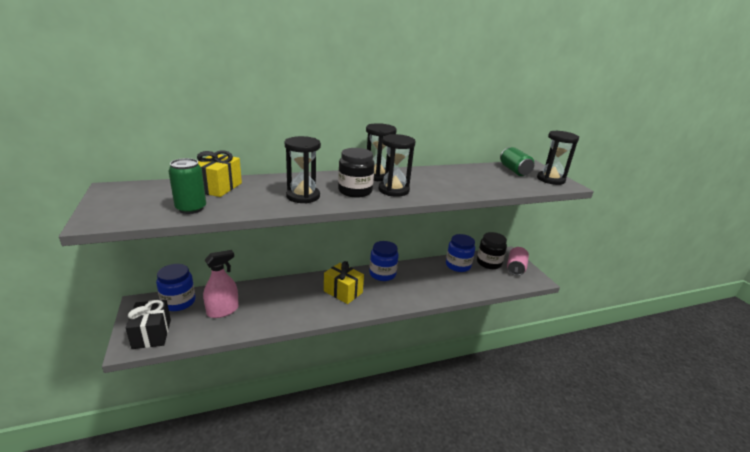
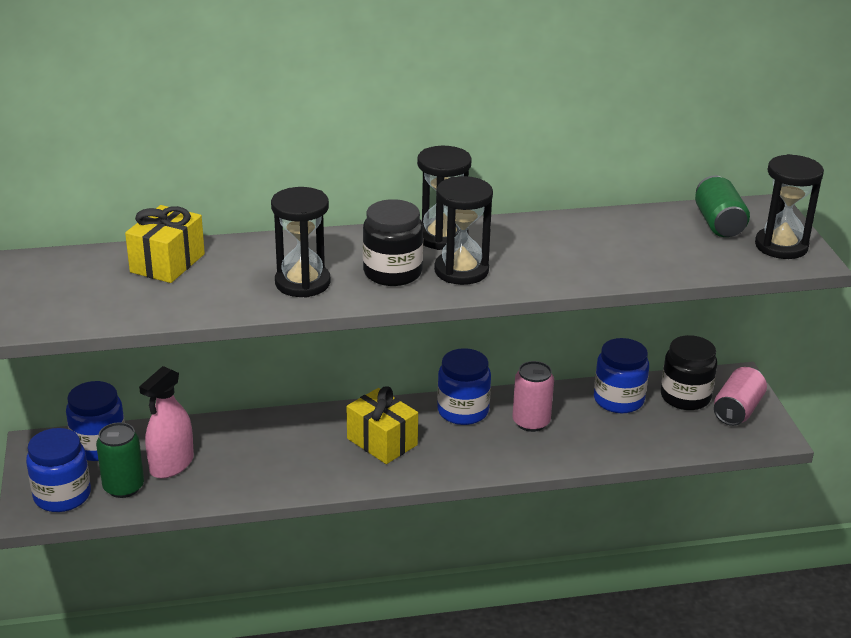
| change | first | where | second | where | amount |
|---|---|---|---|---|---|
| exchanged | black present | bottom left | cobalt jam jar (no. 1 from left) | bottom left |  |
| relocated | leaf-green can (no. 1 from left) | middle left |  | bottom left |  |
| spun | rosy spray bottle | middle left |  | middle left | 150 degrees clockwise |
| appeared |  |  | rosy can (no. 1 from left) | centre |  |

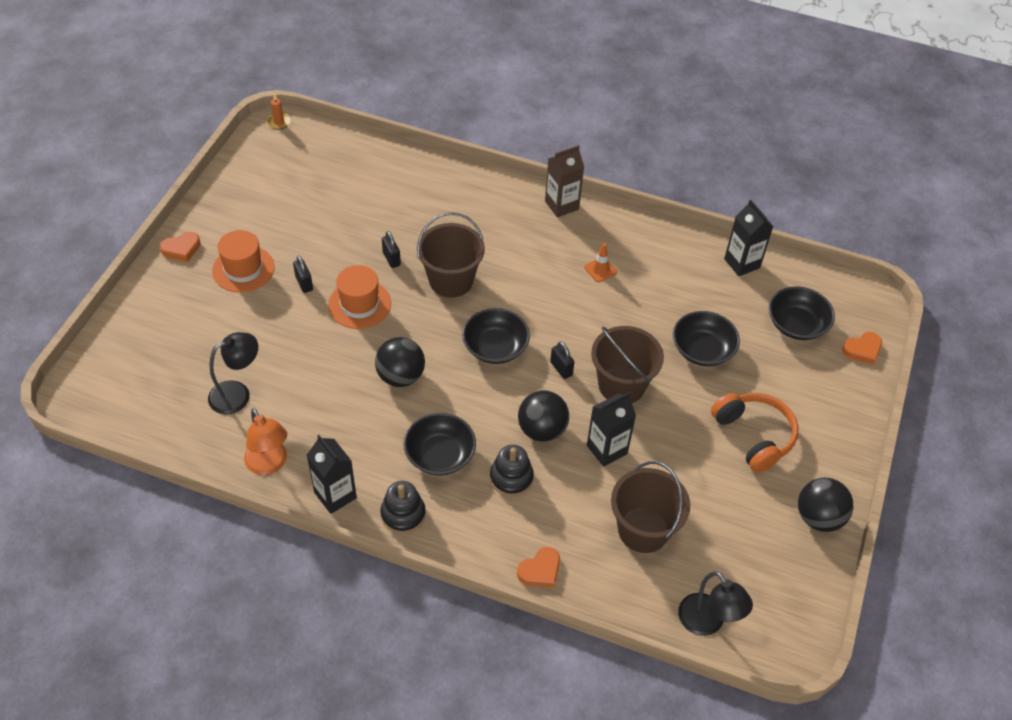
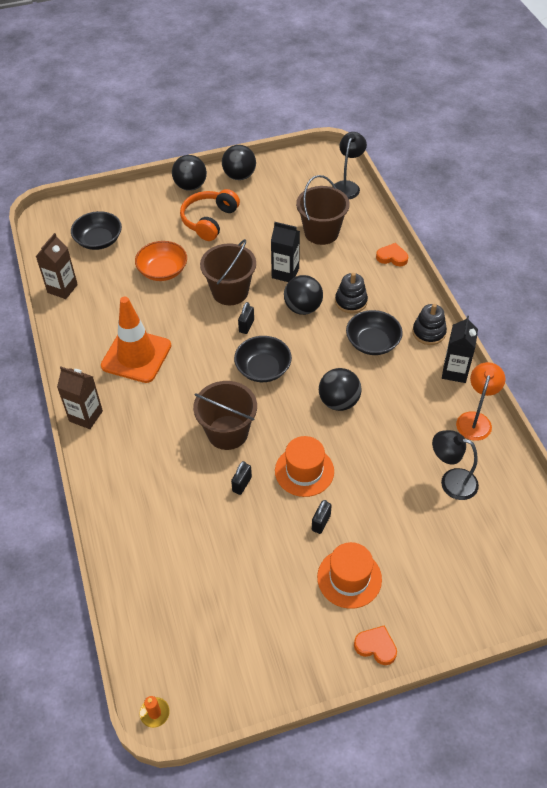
| change | first | where | second | where | amount |
|---|---|---|---|---|---|
| colour | black milk carton (no. 3 from left) | top right | russet milk carton (no. 1 from left) | middle left |  |
| size | bright orange safety cone | centre |  | middle left | x2.49 |
| colour | black deep dish (no. 3 from left) | middle right | bright orange deep dish | top left |  |
| appeared |  |  | black ball (no. 1 from left) | top centre |  |
| missing | bright orange love heart (no. 3 from left) | middle right |  |  |  |

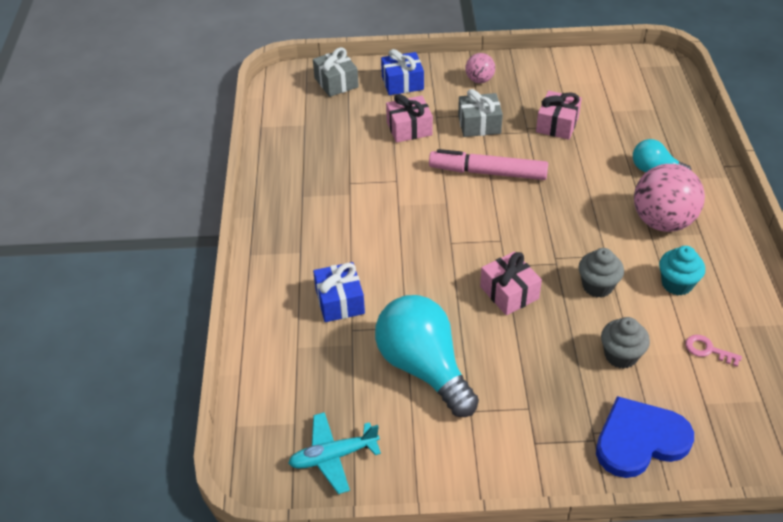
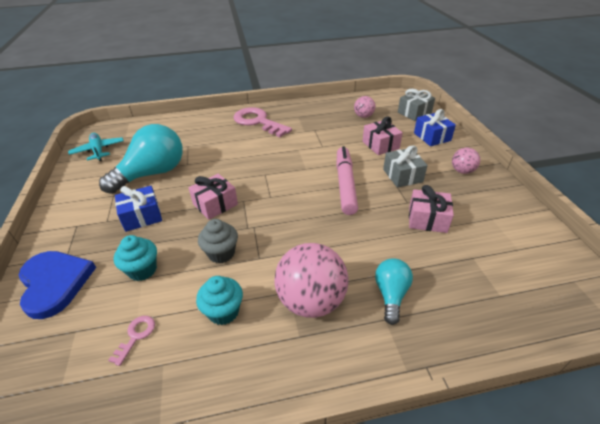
| change | first | where | second | where | amount |
|---|---|---|---|---|---|
| colour | ash-grey cupcake (no. 2 from left) | middle right | aqua cupcake (no. 1 from left) | middle left |  |
| relocated | cobalt present (no. 1 from left) | centre |  | middle left |  |
| appeared |  |  | rosy latchkey (no. 2 from left) | top centre |  |
| appeared |  |  | rosy ball (no. 2 from left) | top centre |  |

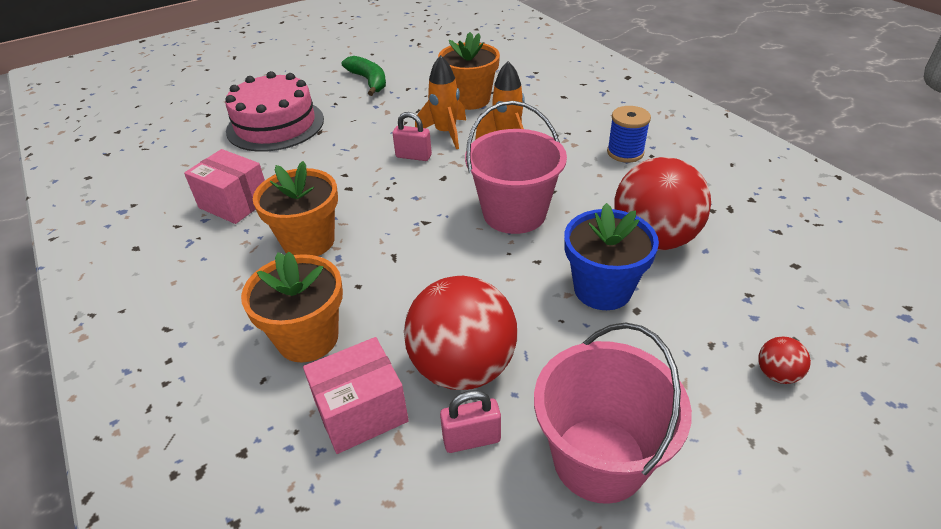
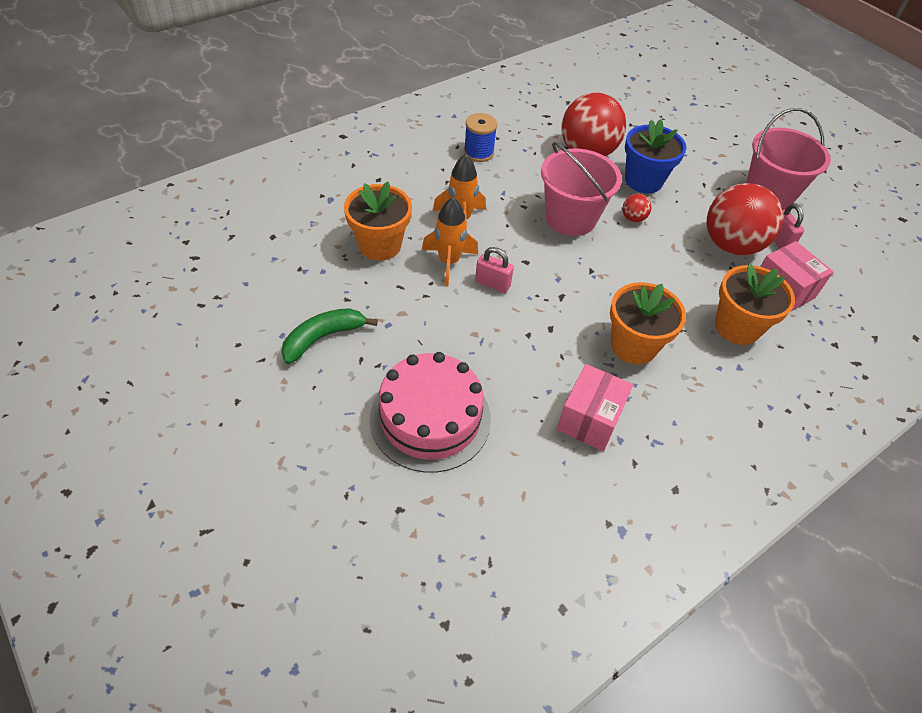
| change | first | where | second | where | amount |
|---|---|---|---|---|---|
| spun | rosy lock (no. 1 from left) | top centre |  | centre | 75 degrees counterclockwise |
| relocated | scarlet ball (no. 3 from left in the first image) | bottom right | scarlet ball (no. 2 from left) | top right |  |

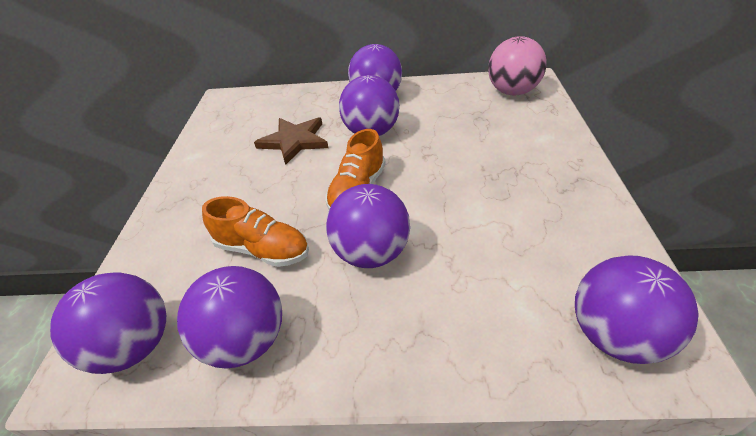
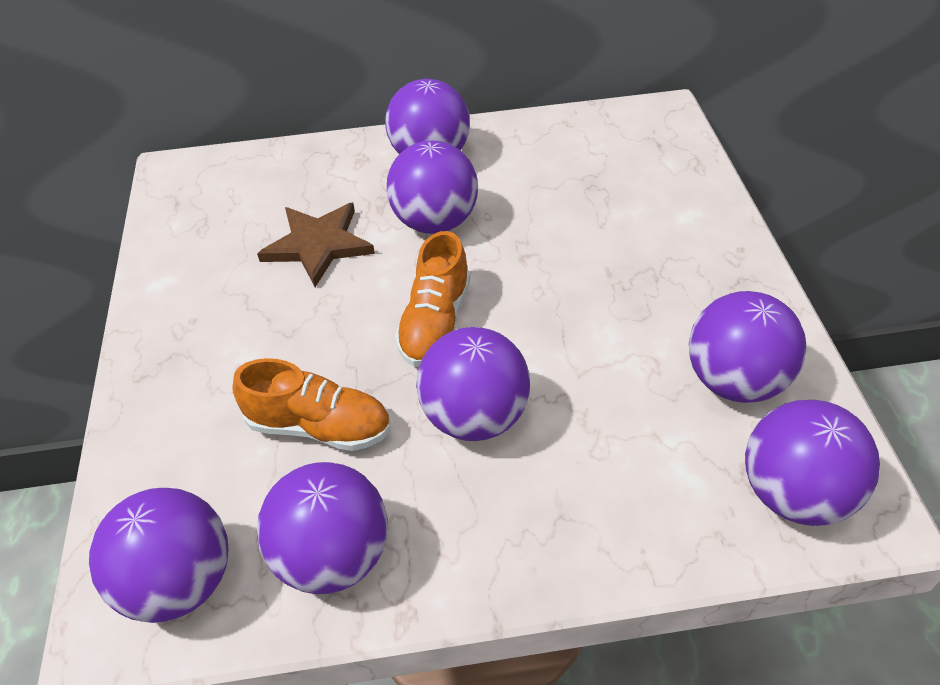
| change | first | where | second | where | amount |
|---|---|---|---|---|---|
| appeared |  |  | royal purple ball (no. 6 from left) | middle right |  |
| missing | rosy ball | top right |  |  |  |

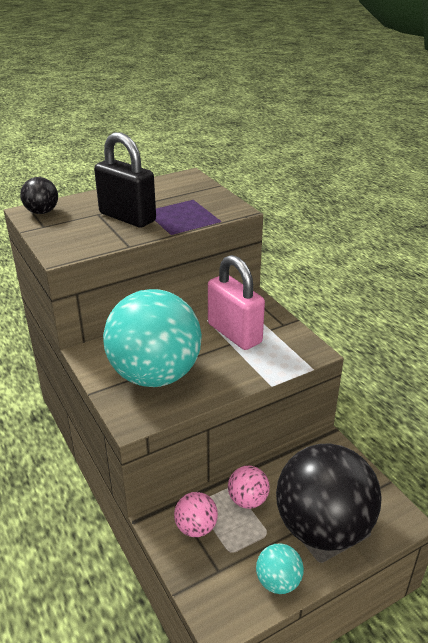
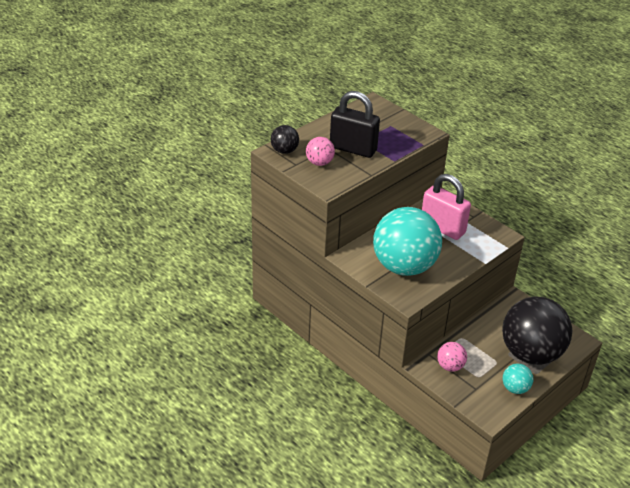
| change | first | where | second | where | amount |
|---|---|---|---|---|---|
| relocated | rosy ball (no. 2 from left in the first image) | bottom centre | rosy ball (no. 1 from left) | top centre |  |

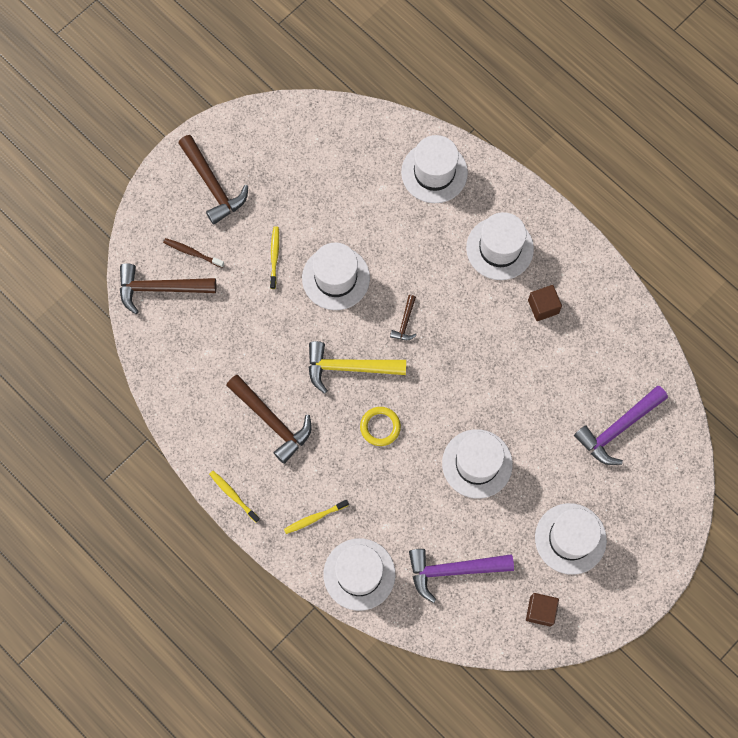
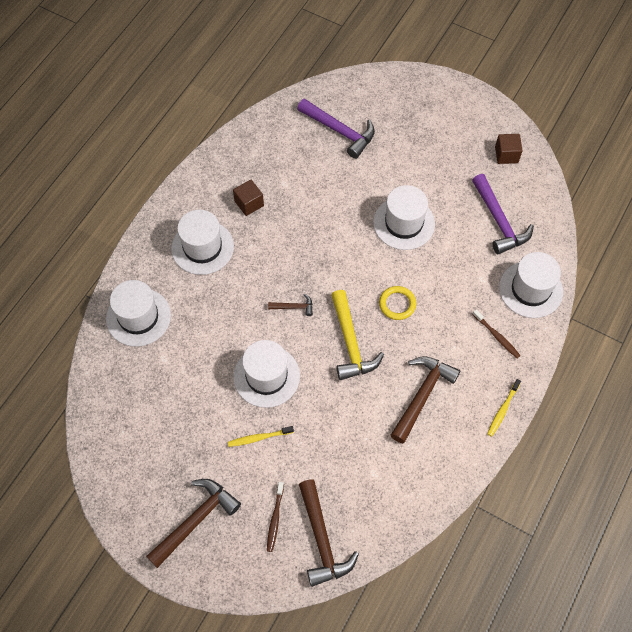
| change | first | where | second | where | amount |
|---|---|---|---|---|---|
| colour | golden toothbrush (no. 3 from left) | bottom centre | russet toothbrush (no. 2 from left) | middle right |  |
| missing | pure white tall hat (no. 6 from left) | bottom right |  |  |  |

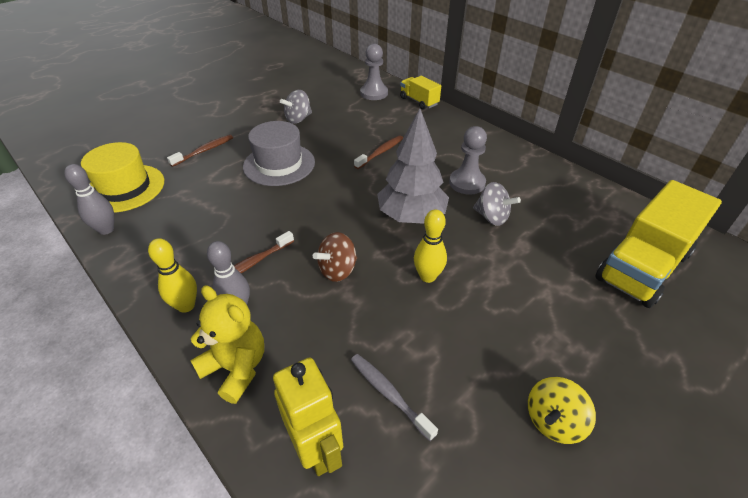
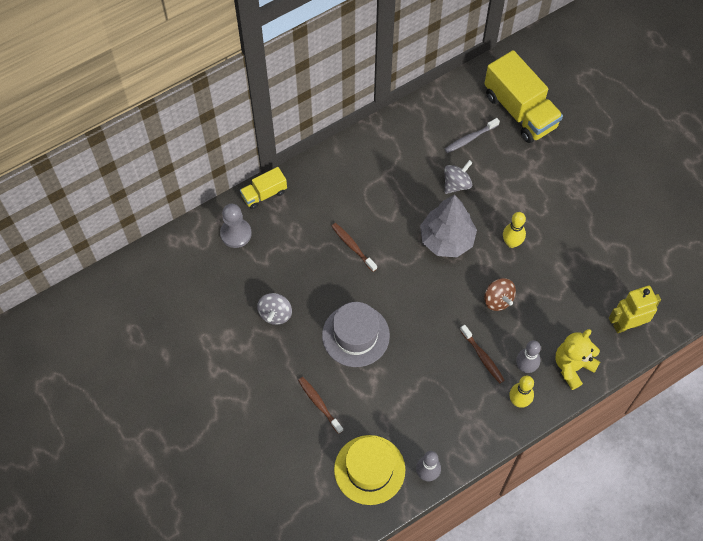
| change | first | where | second | where | amount |
|---|---|---|---|---|---|
| spun | ash-grey toy top (no. 1 from left) | top centre |  | centre | 45 degrees clockwise |
| relocated | ash-grey toothbrush | bottom centre |  | top right |  |
| missing | ash-grey game pawn (no. 2 from left) | top centre |  |  |  |
| missing | golden toy top | bottom right |  |  |  |

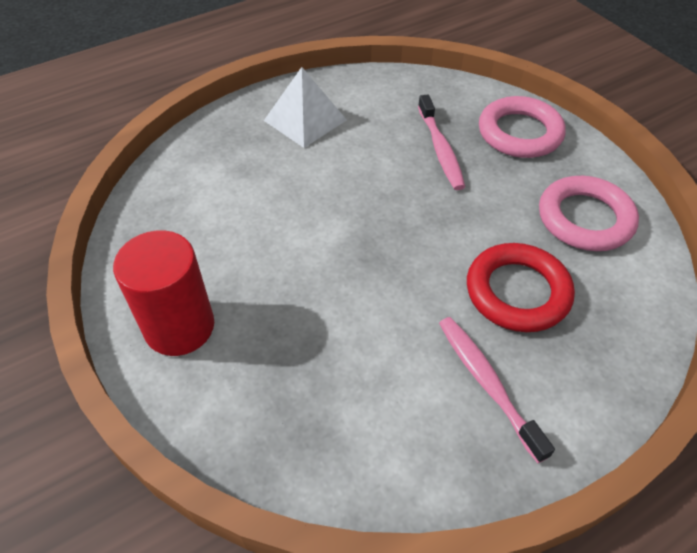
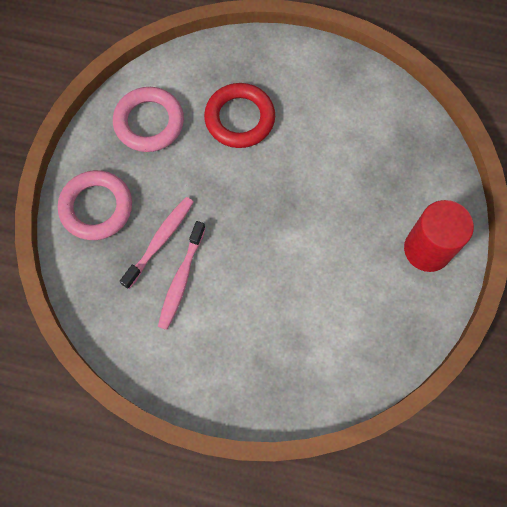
| change | first | where | second | where | amount |
|---|---|---|---|---|---|
| relocated | rosy toothbrush (no. 2 from left) | bottom right |  | centre |  |
| missing | pure white solid pyramid | top centre |  |  |  |

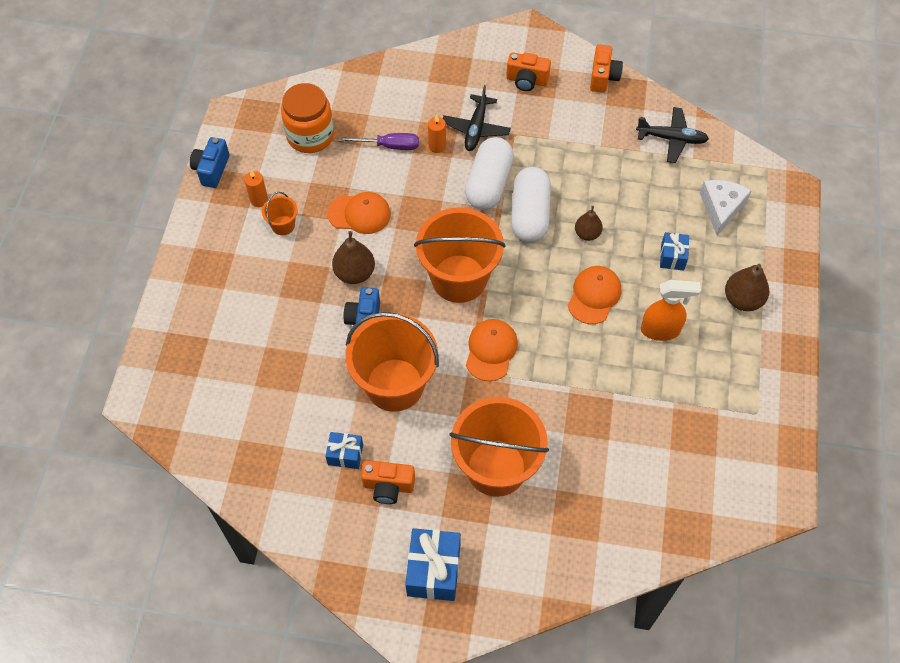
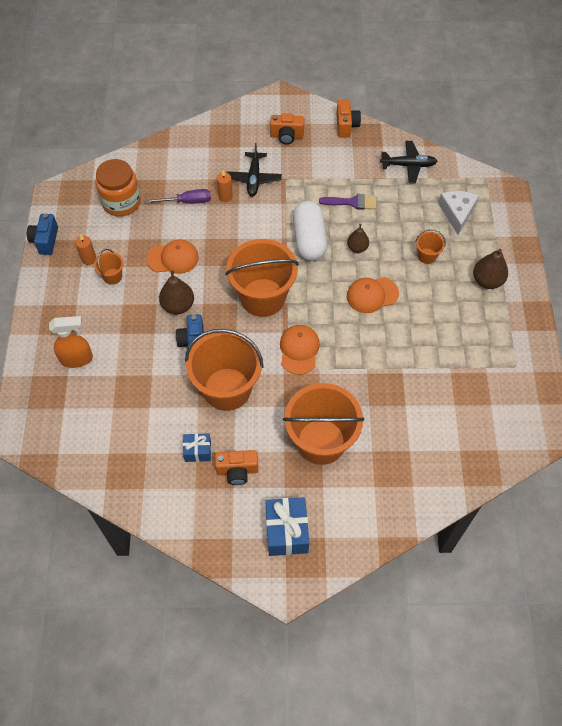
| change | first | where | second | where | amount |
|---|---|---|---|---|---|
| relocated | bright orange spray bottle | middle right |  | middle left |  |
| appeared |  |  | royal purple paint brush | top centre |  |
| spun | bright orange cap (no. 3 from left) | centre |  | centre | 120 degrees counterclockwise |
| exchanged | cobalt present (no. 3 from left) | middle right | bright orange sand bucket (no. 5 from left) | middle right |  |
| missing | pure white capsule (no. 1 from left) | top centre |  |  |  |

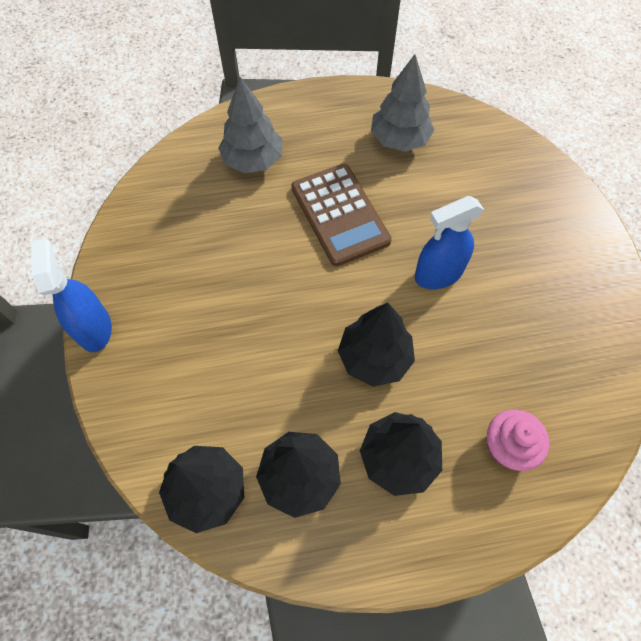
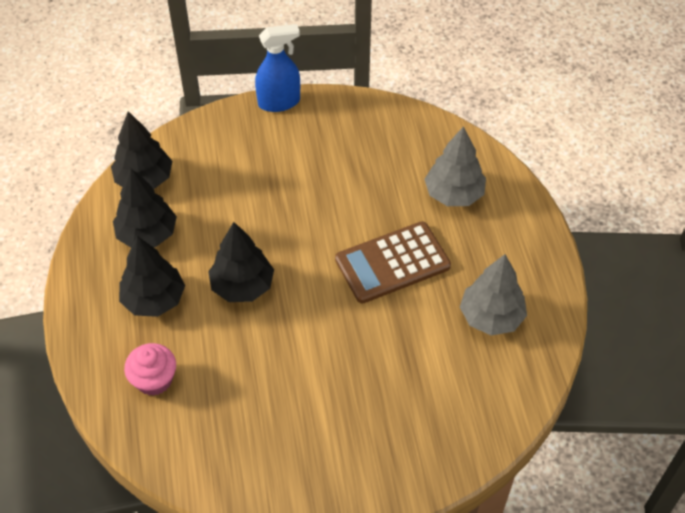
| change | first | where | second | where | amount |
|---|---|---|---|---|---|
| missing | cobalt spray bottle (no. 2 from left) | middle right |  |  |  |

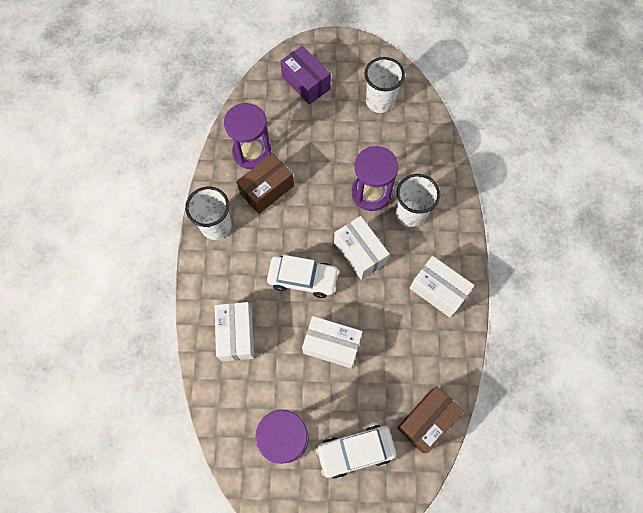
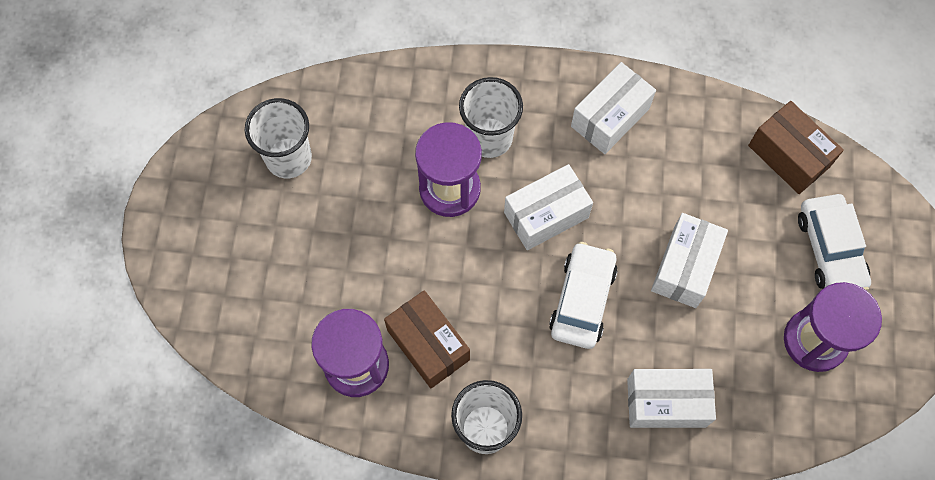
| change | first | where | second | where | amount |
|---|---|---|---|---|---|
| missing | royal purple package | top centre |  |  |  |

